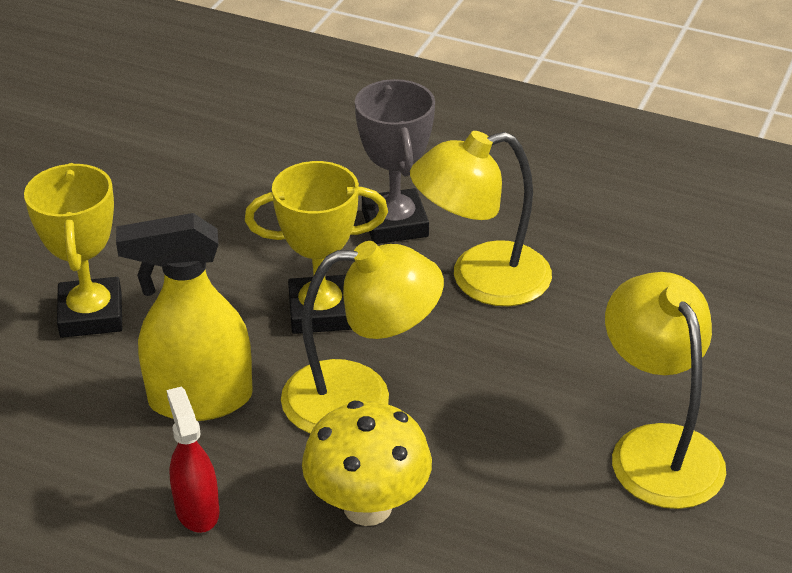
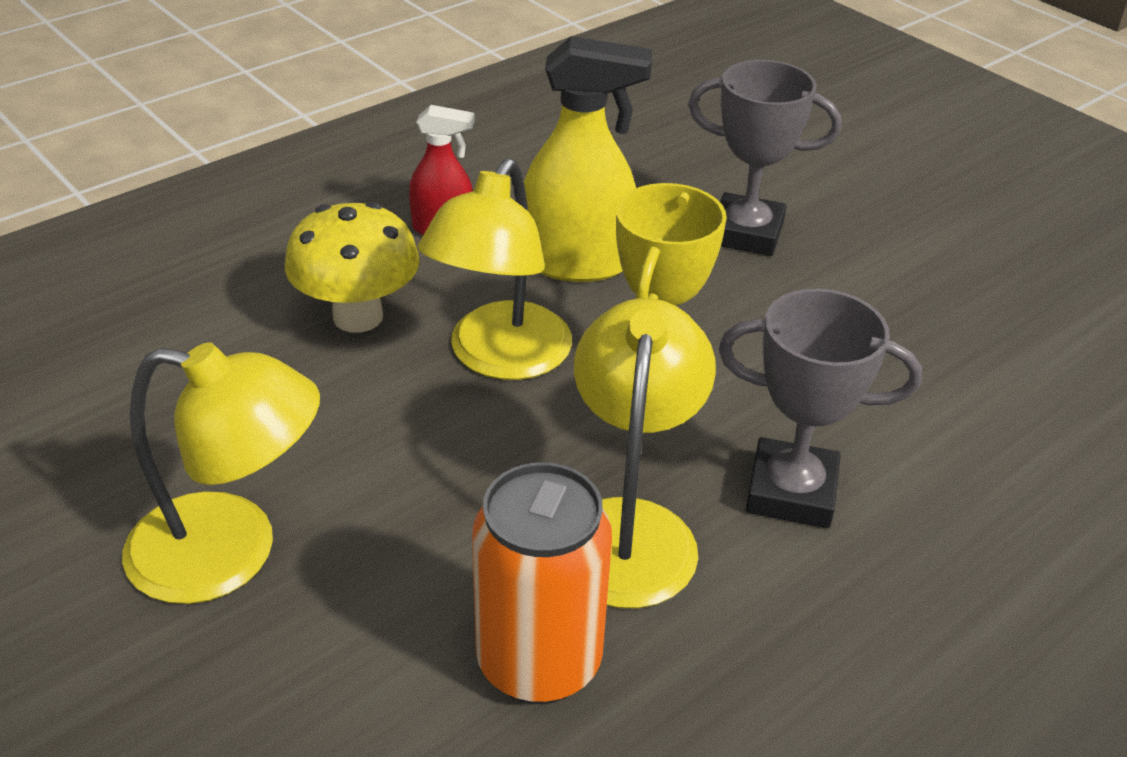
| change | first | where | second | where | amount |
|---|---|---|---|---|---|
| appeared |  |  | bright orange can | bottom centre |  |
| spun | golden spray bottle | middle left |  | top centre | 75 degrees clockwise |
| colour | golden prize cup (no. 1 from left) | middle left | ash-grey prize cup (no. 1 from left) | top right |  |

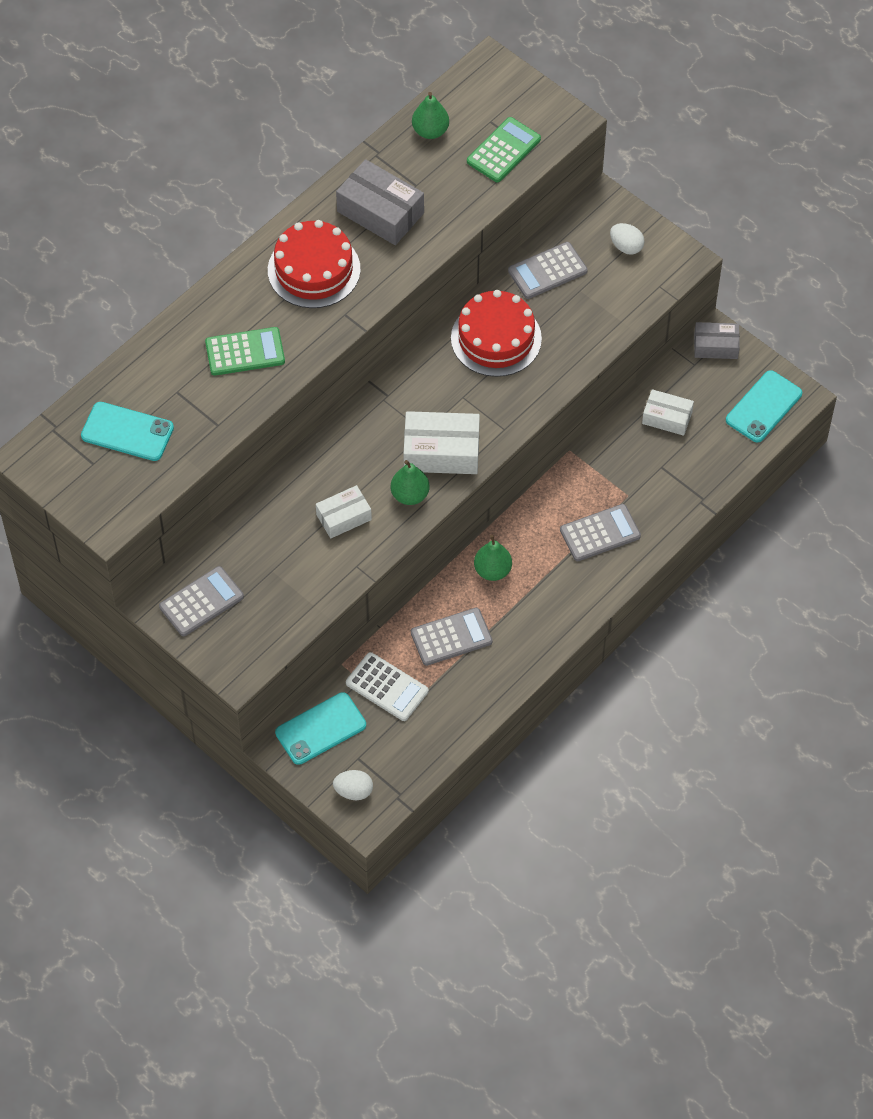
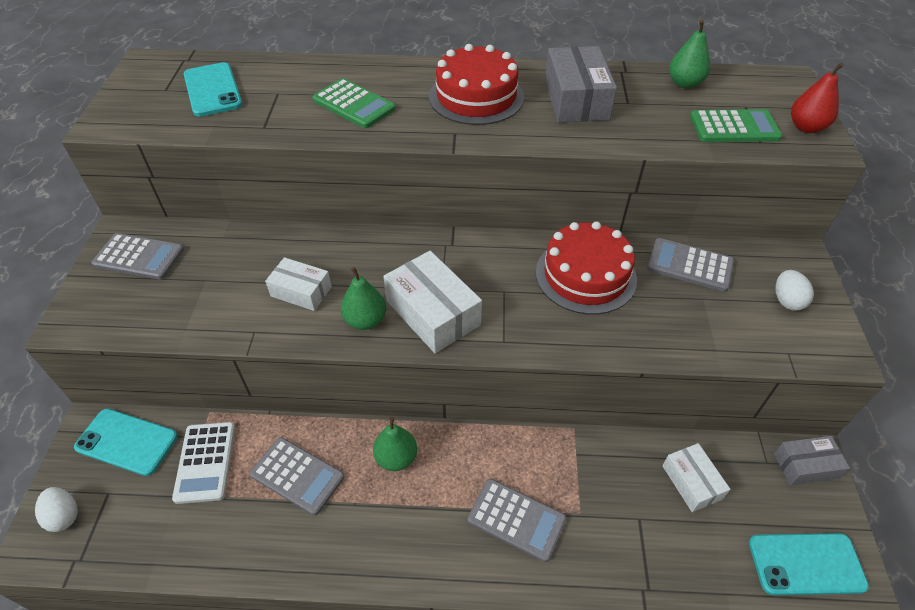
| change | first | where | second | where | amount |
|---|---|---|---|---|---|
| spun | ash-grey package (no. 2 from left) | top right |  | bottom right | 60 degrees counterclockwise |
| appeared |  |  | scarlet pear | top right |  |

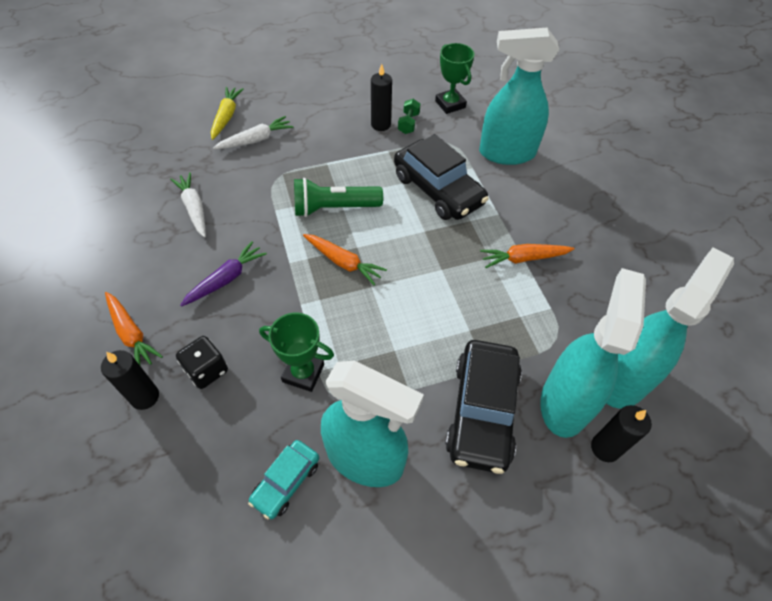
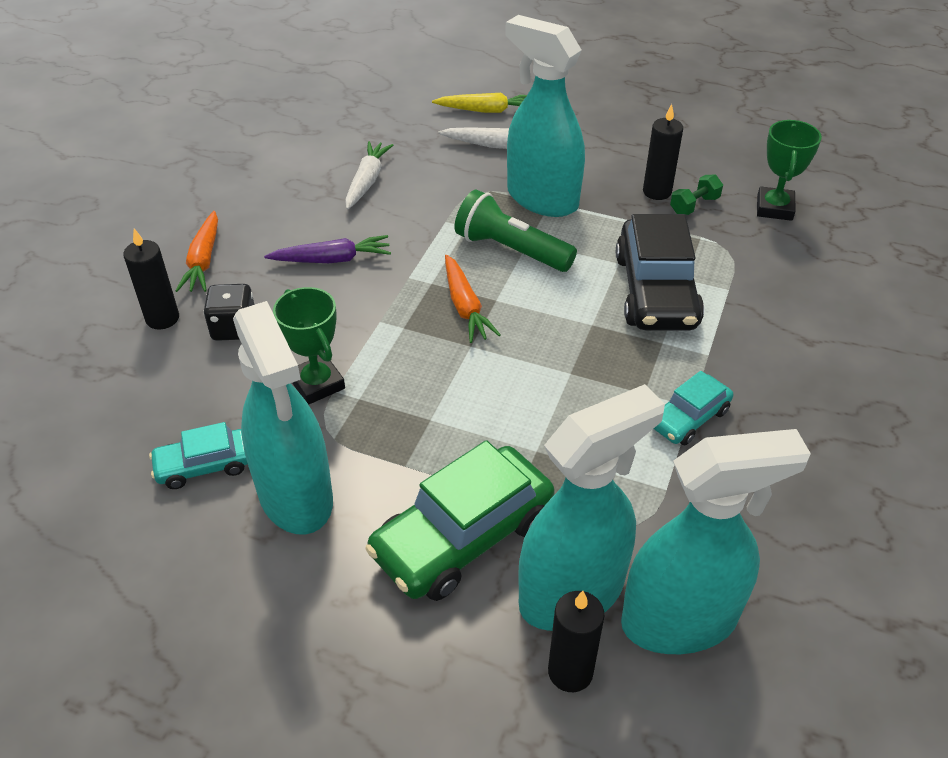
| change | first | where | second | where | amount |
|---|---|---|---|---|---|
| colour | black car (no. 2 from left) | bottom centre | leaf-green car | bottom centre |  |
| spun | golden toy carrot | top left |  | top centre | 45 degrees clockwise |
| relocated | aqua spray bottle (no. 2 from left) | top right |  | top centre |  |
| exchanged | bright orange toy carrot (no. 3 from left) | middle right | aqua car (no. 2 from left) | middle right |  |

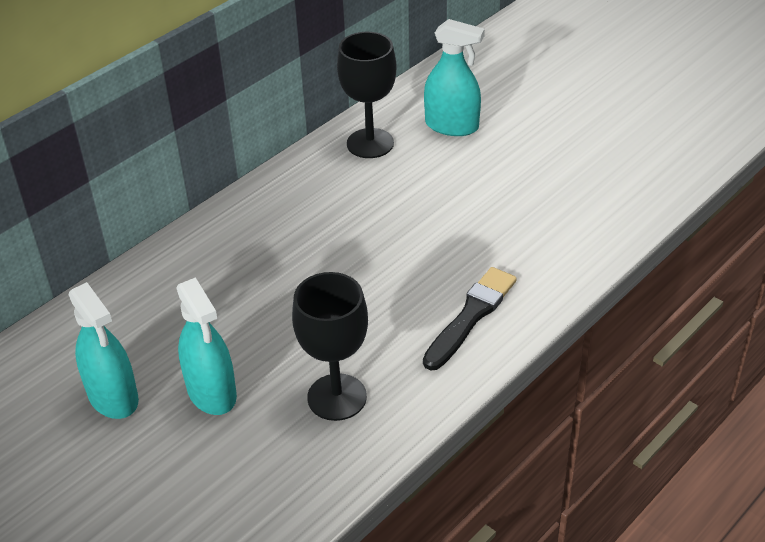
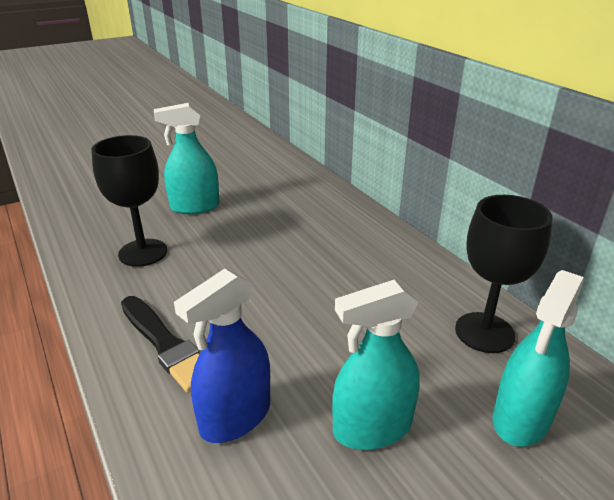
| change | first | where | second | where | amount |
|---|---|---|---|---|---|
| appeared |  |  | cobalt spray bottle | bottom centre |  |
| relocated | aqua spray bottle (no. 1 from left in the first image) | middle left | aqua spray bottle (no. 2 from left) | bottom centre |  |

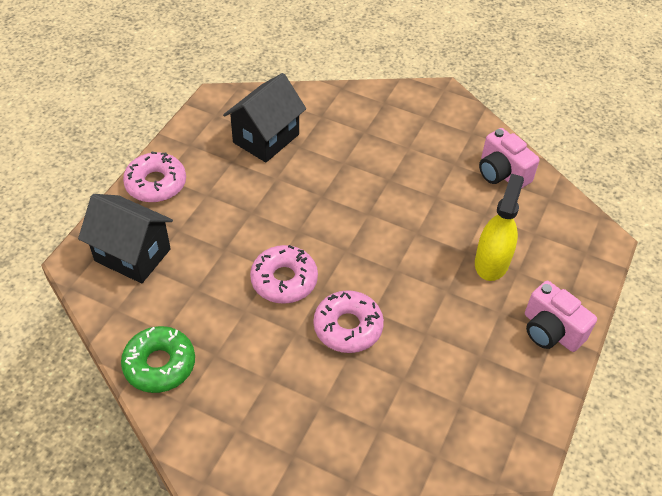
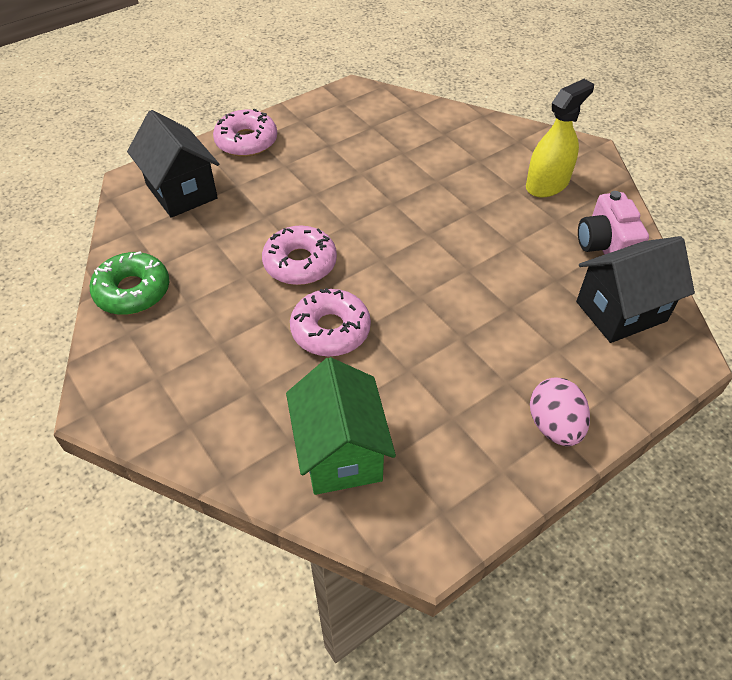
| change | first | where | second | where | amount |
|---|---|---|---|---|---|
| appeared |  |  | leaf-green cottage | centre |  |
| relocated | golden spray bottle | middle right |  | top right |  |
| exchanged | rosy photo camera (no. 2 from left) | middle right | rosy egg shape | middle right |  |
| relocated | black cottage (no. 2 from left) | top centre |  | middle right |  |

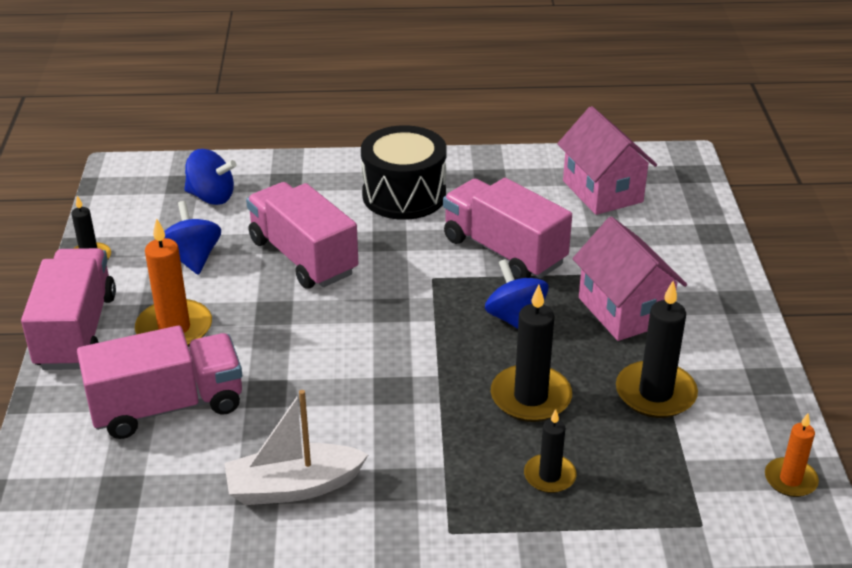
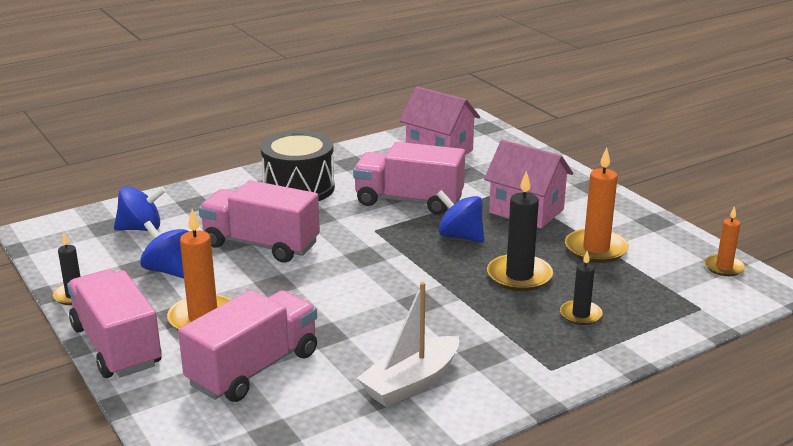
| change | first | where | second | where | amount |
|---|---|---|---|---|---|
| colour | black pillar candle (no. 4 from left) | middle right | bright orange pillar candle (no. 2 from left) | middle right |  |

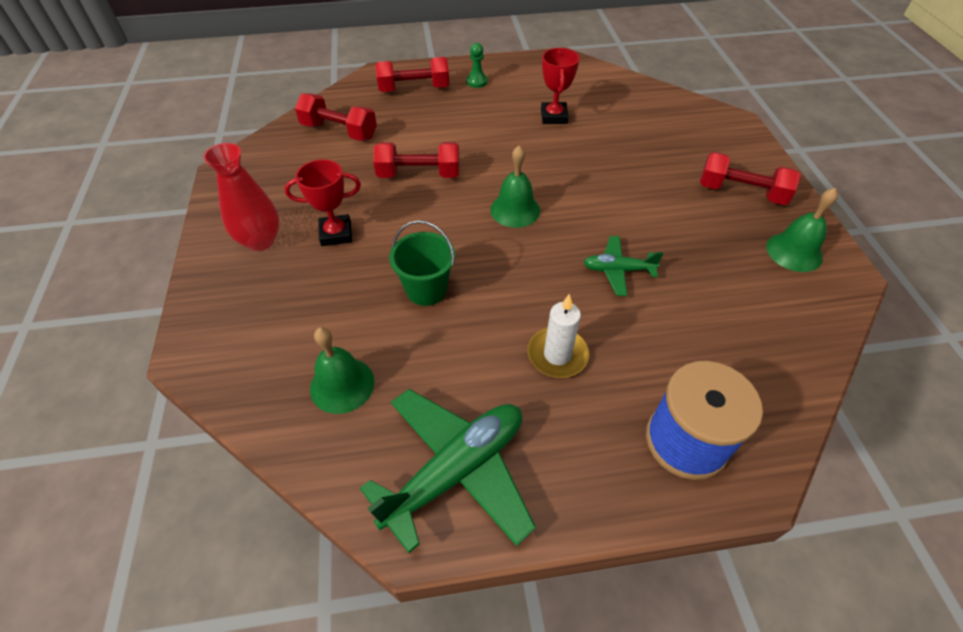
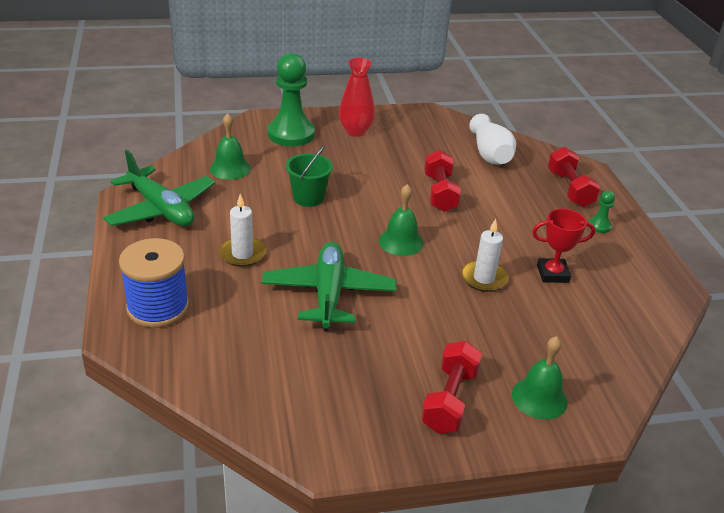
| change | first | where | second | where | amount |
|---|---|---|---|---|---|
| size | leaf-green toy plane (no. 2 from left) | centre |  | centre | x1.88 |
| appeared |  |  | leaf-green game pawn (no. 1 from left) | top centre |  |
| appeared |  |  | pure white pillar candle (no. 2 from left) | middle right |  |
| exchanged | scarlet free weight (no. 1 from left) | top centre | pure white vase | top right |  |
| relocated | leaf-green school bell (no. 3 from left) | middle right |  | bottom right |  |
| missing | scarlet prize cup (no. 1 from left) | top centre |  |  |  |

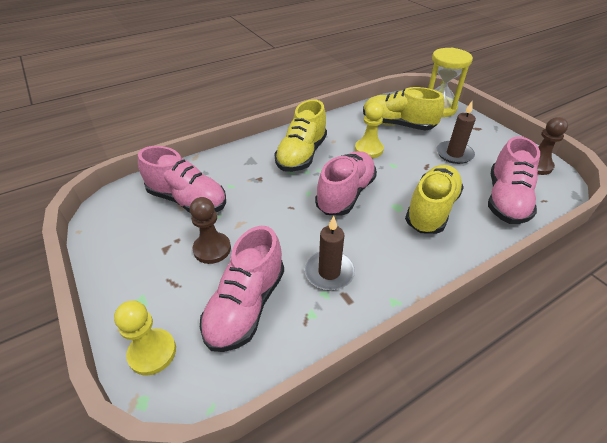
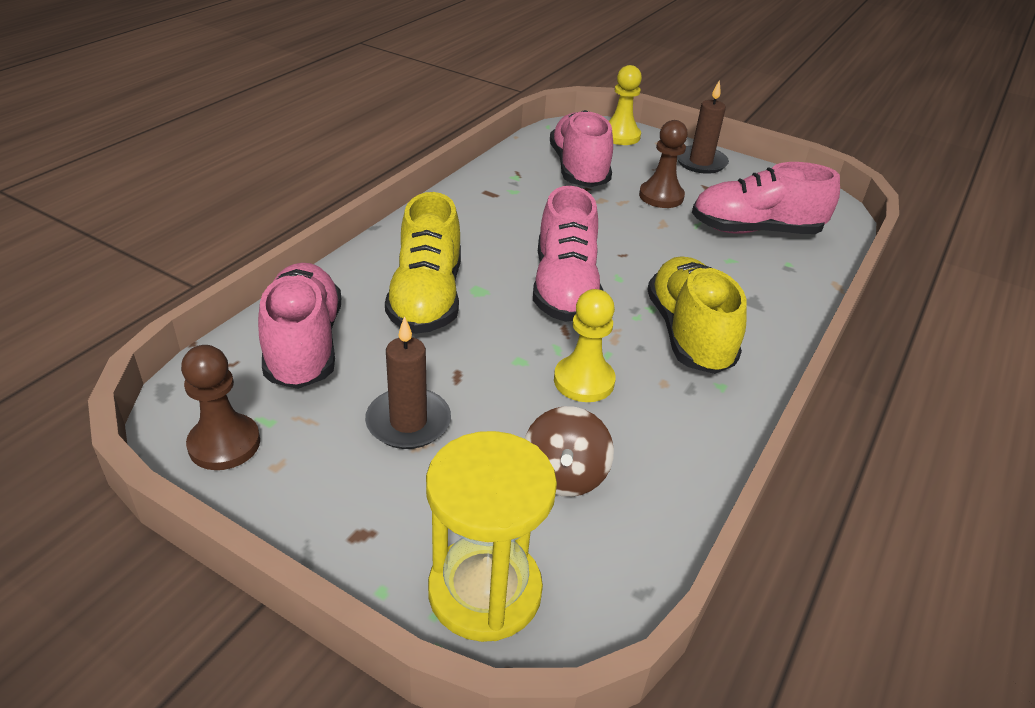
| change | first | where | second | where | amount |
|---|---|---|---|---|---|
| exchanged | golden lace-up shoe (no. 2 from left) | top centre | russet toy top | centre |  |
| relocated | russet pillar candle (no. 1 from left in the first image) | centre | russet pillar candle (no. 2 from left) | top right |  |

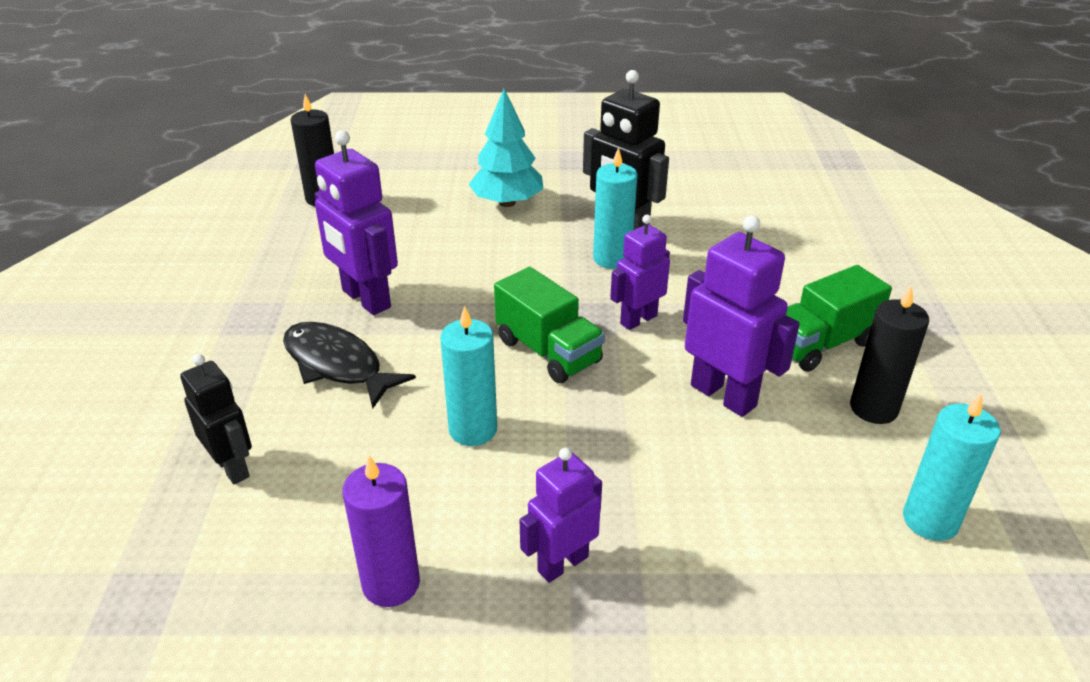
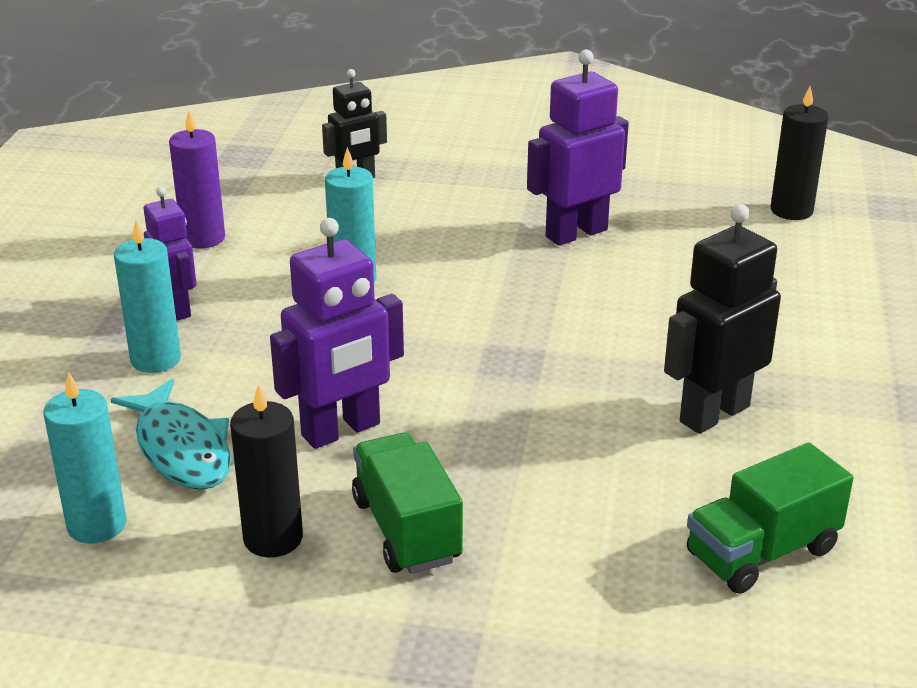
| change | first | where | second | where | amount |
|---|---|---|---|---|---|
| appeared |  |  | aqua fish | middle left |  |
| relocated | aqua pillar candle (no. 2 from left) | top centre |  | middle left |  |
| relocated | leaf-green toy truck (no. 1 from left in the first image) | centre | leaf-green toy truck (no. 2 from left) | bottom right |  |
| missing | black fish | middle left |  |  |  |
| missing | aqua fir tree | top centre |  |  |  |
| missing | royal purple toy robot (no. 3 from left) | centre |  |  |  |

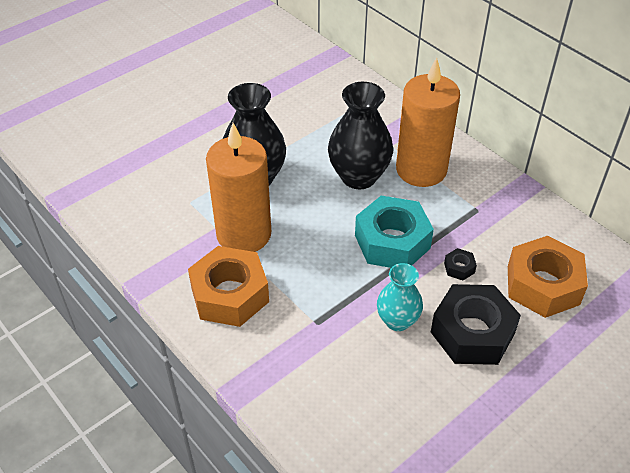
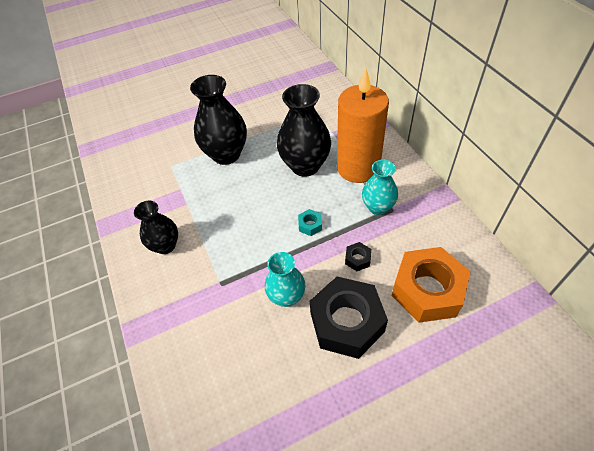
| change | first | where | second | where | amount |
|---|---|---|---|---|---|
| exchanged | bright orange nut (no. 1 from left) | centre | black vase (no. 1 from left) | middle left |  |
| size | aqua nut | centre |  | centre | x0.41 |
| appeared |  |  | aqua vase (no. 2 from left) | centre |  |
| missing | bright orange pillar candle (no. 1 from left) | centre |  |  |  |

